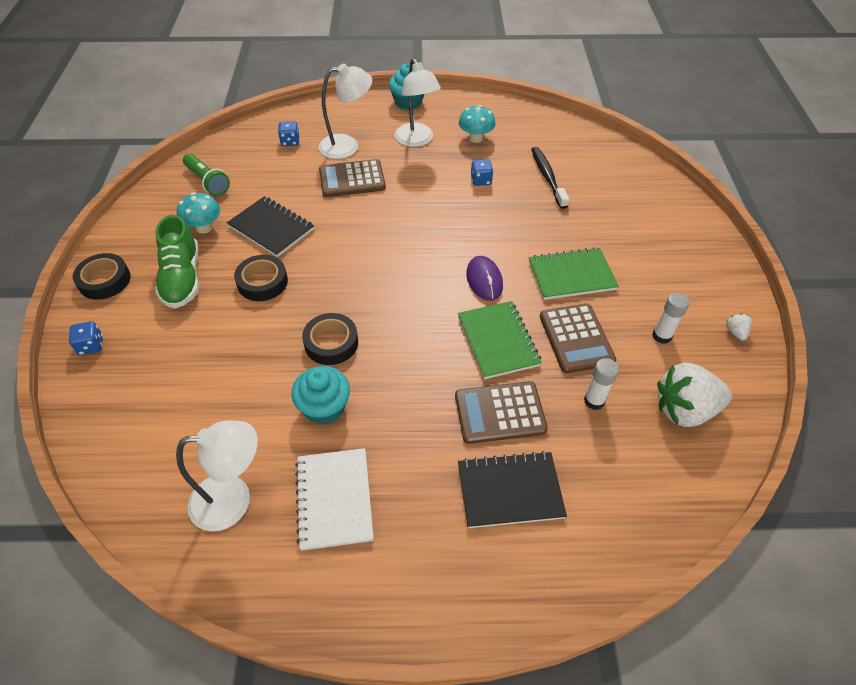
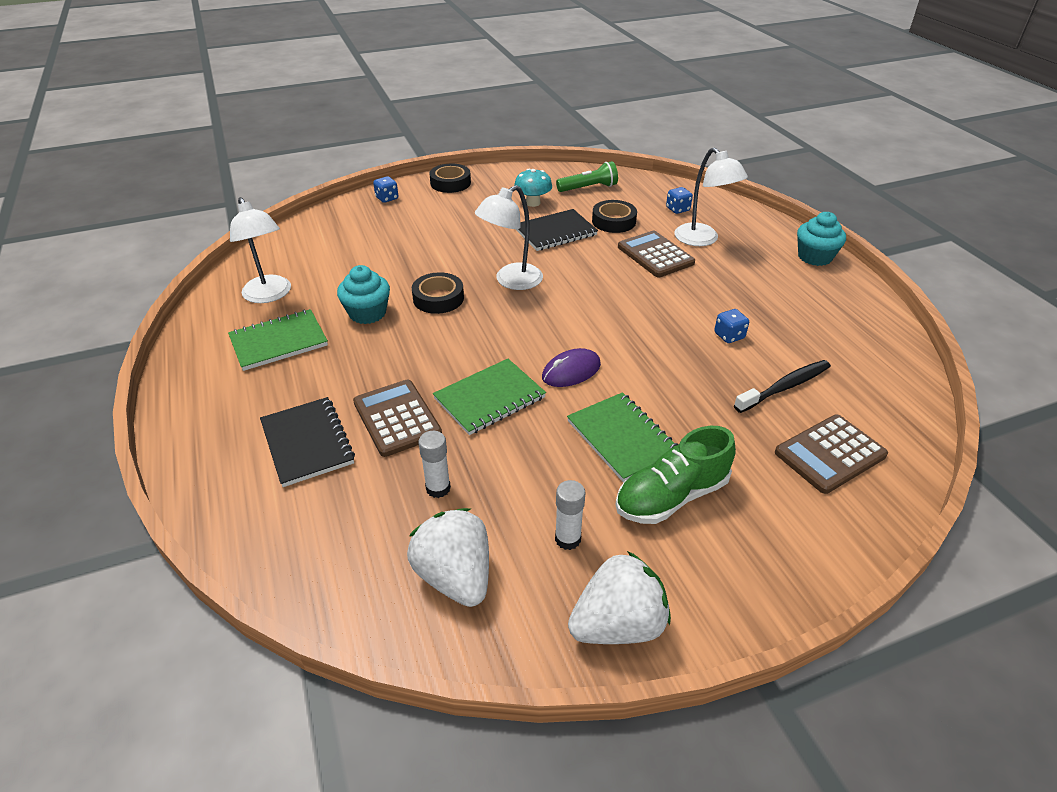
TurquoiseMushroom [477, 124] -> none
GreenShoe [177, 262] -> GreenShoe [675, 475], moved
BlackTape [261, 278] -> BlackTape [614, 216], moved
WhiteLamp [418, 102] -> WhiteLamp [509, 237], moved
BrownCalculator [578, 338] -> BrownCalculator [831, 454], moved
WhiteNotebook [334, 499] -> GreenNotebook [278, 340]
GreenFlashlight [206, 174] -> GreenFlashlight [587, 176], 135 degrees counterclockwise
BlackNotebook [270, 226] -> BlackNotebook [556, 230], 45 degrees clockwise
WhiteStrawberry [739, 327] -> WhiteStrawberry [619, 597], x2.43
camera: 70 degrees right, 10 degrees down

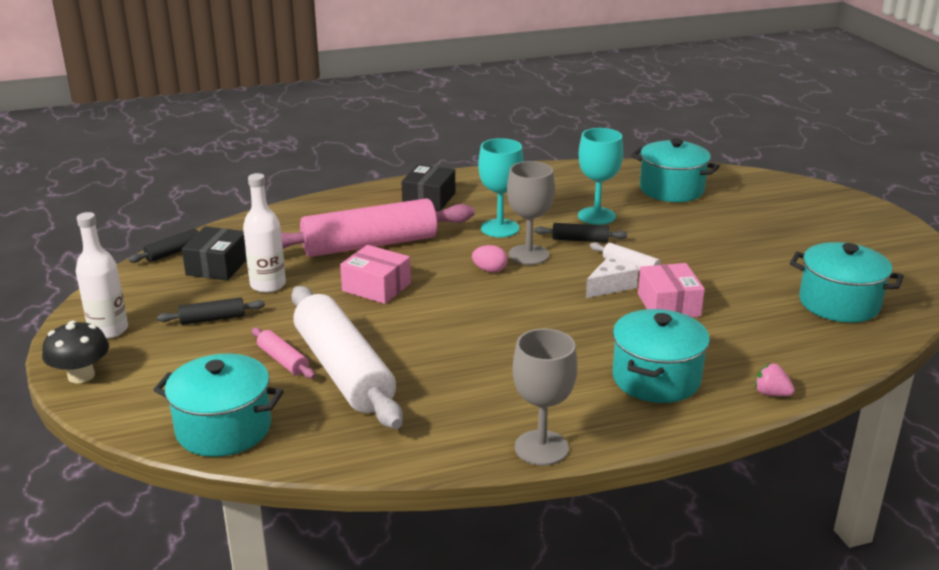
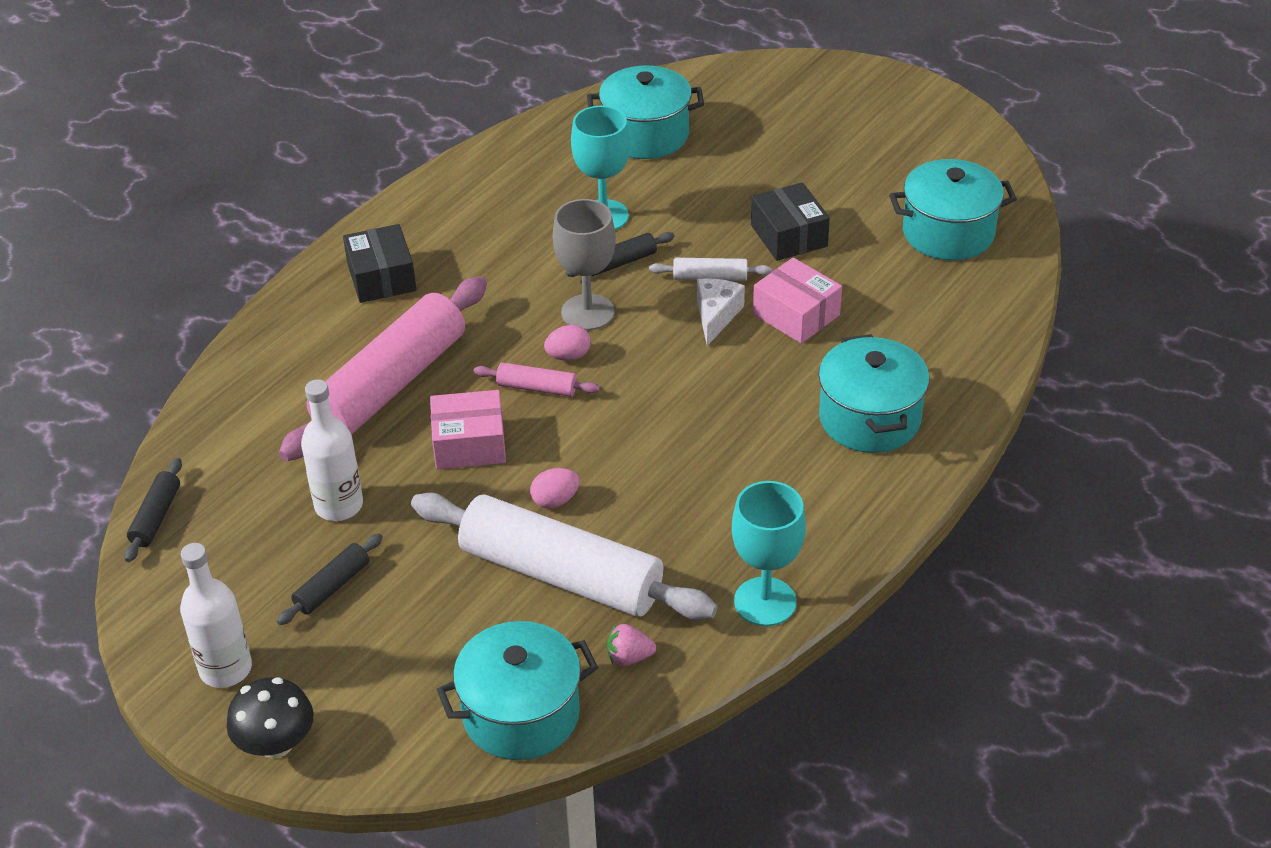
GreyGoblet [545, 397] -> none
none -> PinkEgg [555, 488]
BlackBox [214, 253] -> BlackBox [790, 221], moved
PinkRollingPin [283, 353] -> PinkRollingPin [536, 380], moved
TurquoiseGoblet [501, 187] -> TurquoiseGoblet [769, 553], moved
PinkStrawberry [775, 379] -> PinkStrawberry [631, 645], moved
camera: 35 degrees left, 15 degrees up

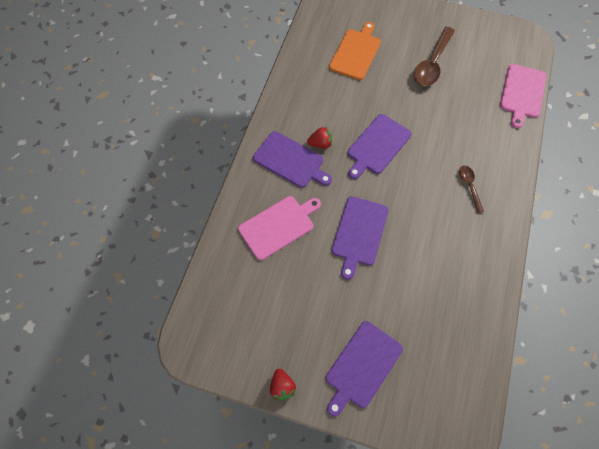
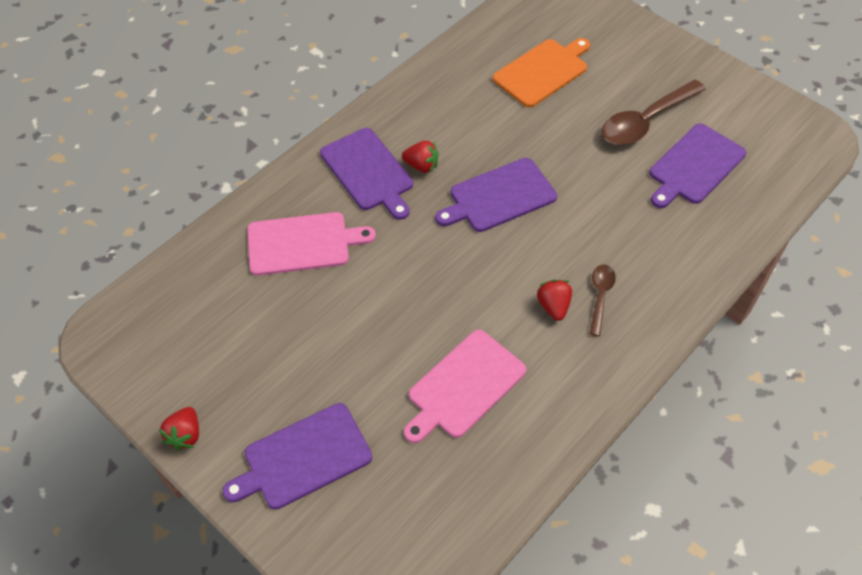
none -> RedStrawberry [554, 300]
PurpleCuttingBoard [360, 238] -> PurpleCuttingBoard [697, 165], moved
PinkCuttingBoard [523, 96] -> PinkCuttingBoard [465, 386], moved
camera: 25 degrees right, 10 degrees down

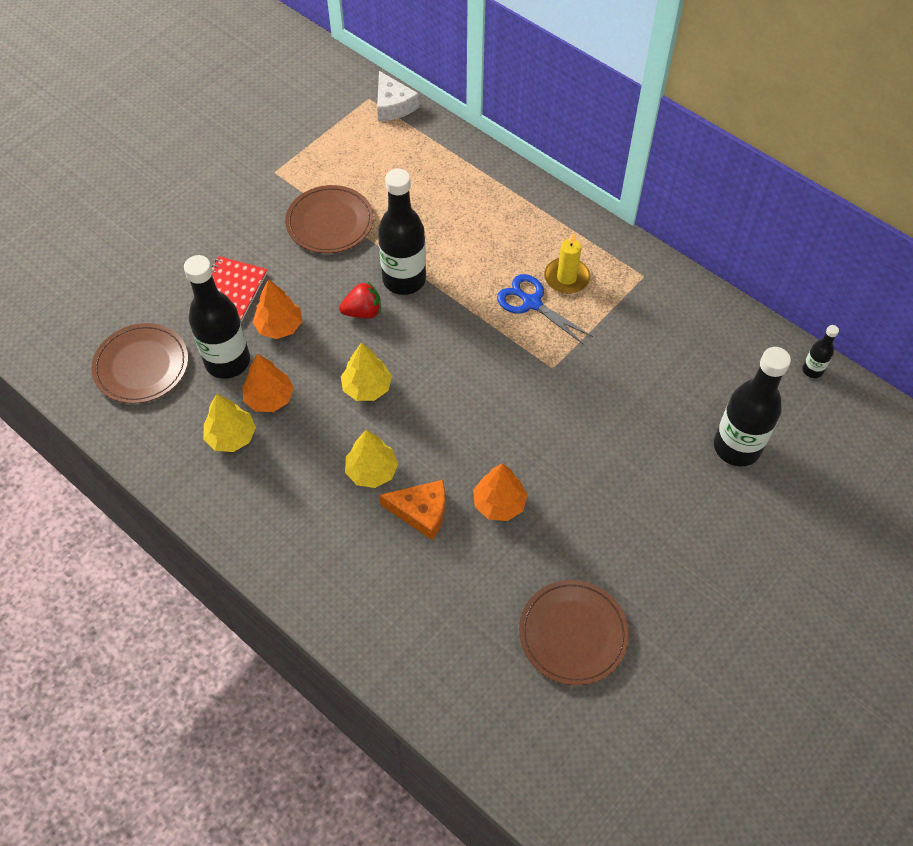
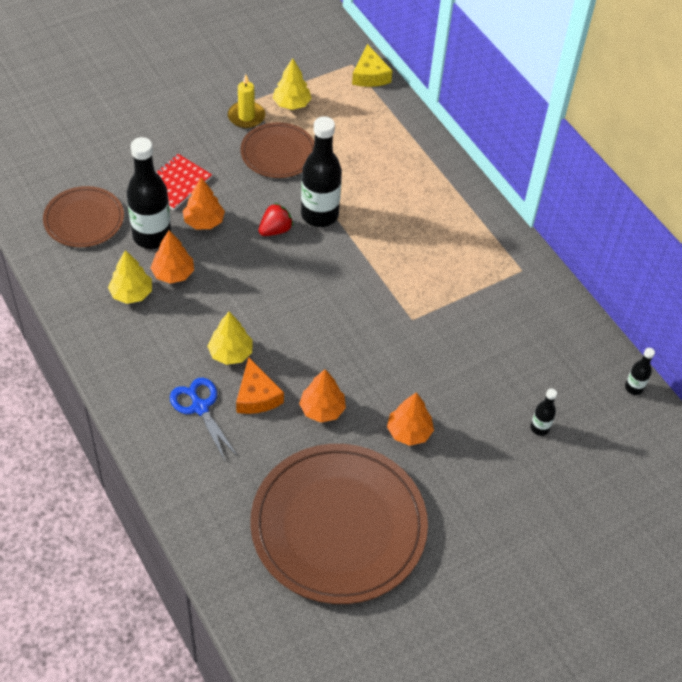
none -> OrangeTree [410, 419]
YellowTree [366, 371] -> YellowTree [292, 84], moved
BlueScissors [545, 309] -> BlueScissors [204, 419], moved
YellowCandle [567, 263] -> YellowCandle [246, 101], moved
WhiteCheese [398, 96] -> YellowCheese [372, 65]
RedStrawberry [360, 300] -> RedStrawberry [275, 219], 45 degrees counterclockwise
OrangeCheese [412, 510] -> OrangeCheese [260, 385], 45 degrees clockwise
BrownPlate [574, 632] -> BrownPlate [339, 524], x1.88
BlackBottle [752, 406] -> BlackBottle [544, 412], x0.46
camera: 15 degrees right, 5 degrees down

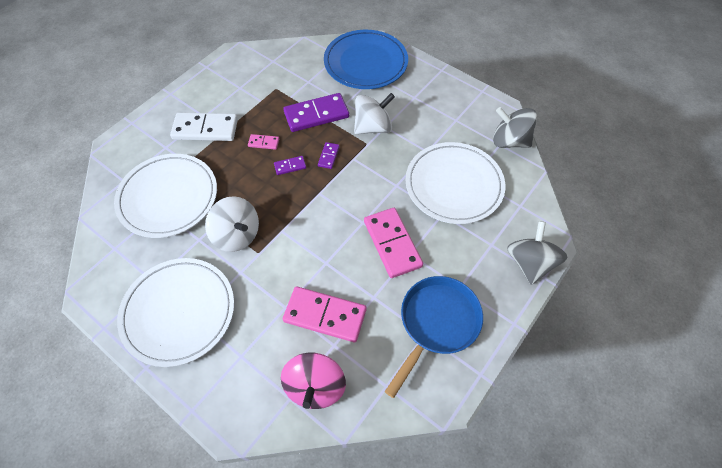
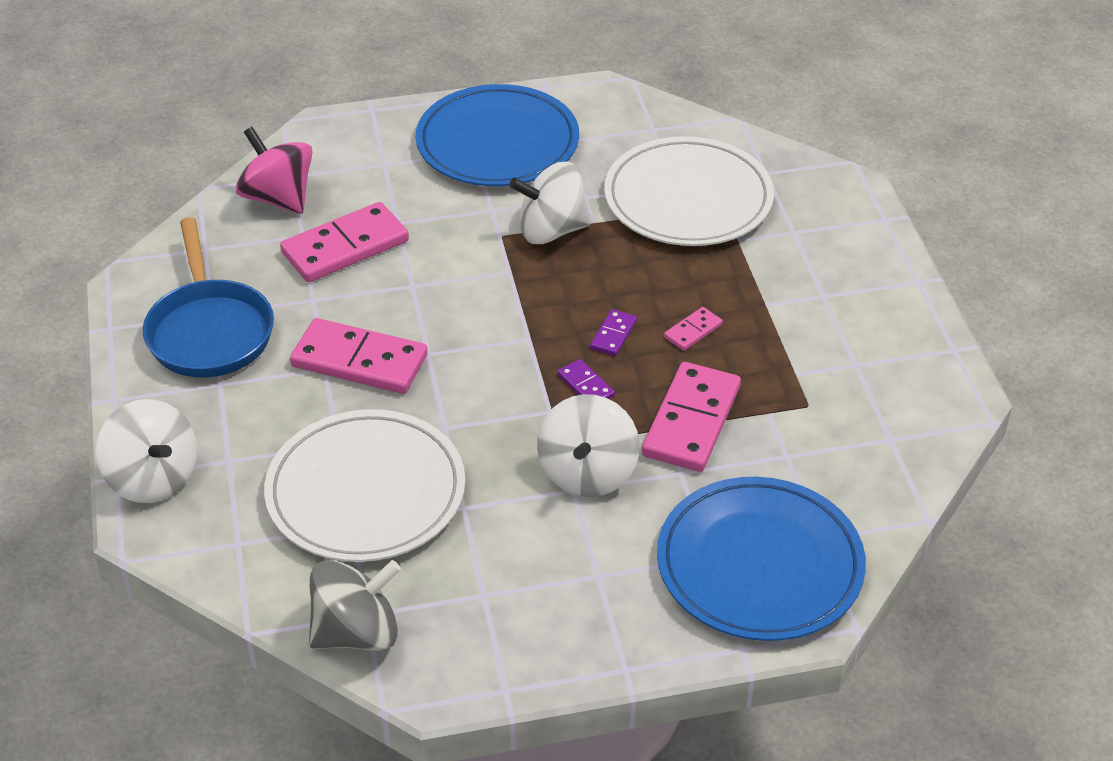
WhiteDomino [204, 126] -> none
WhitePlate [175, 312] -> BluePlate [497, 135]
PurpleDomino [316, 112] -> PinkDomino [691, 417]
GreySpinningTop [537, 253] -> WhiteSpinningTop [146, 451]
camera: 130 degrees right, 15 degrees down

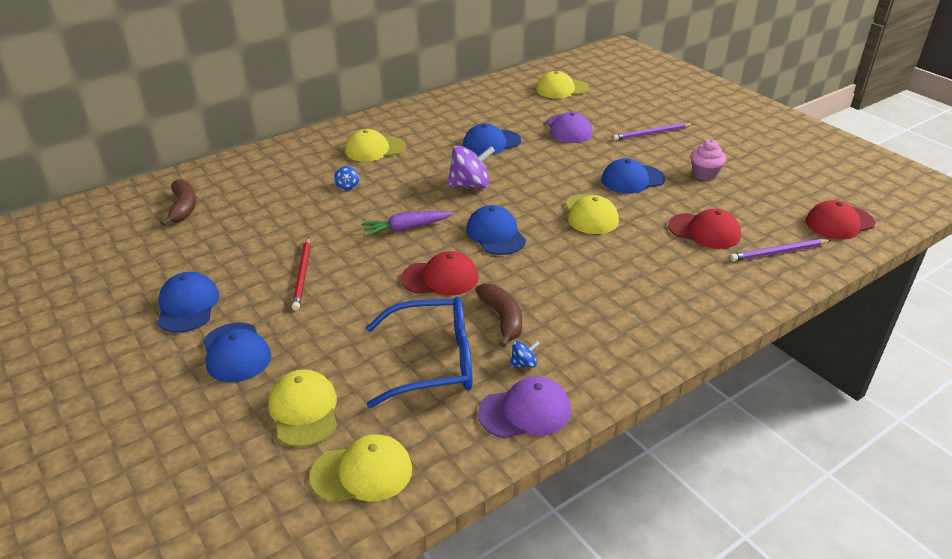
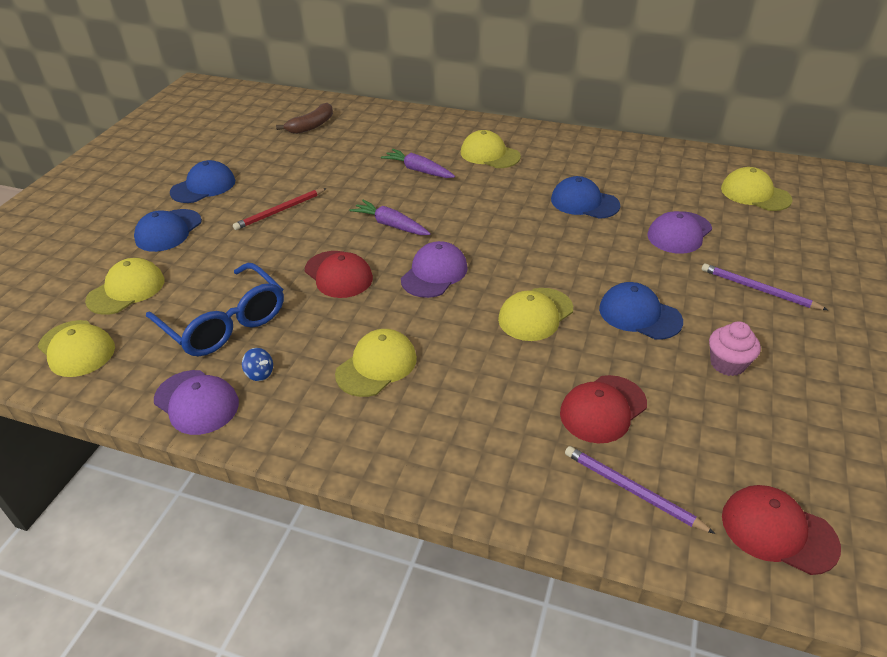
PurpleSpinningTop [471, 166] -> none
BrownBanana [498, 315] -> none
none -> YellowCap [376, 363]
BlueSpinningTop [346, 178] -> PurpleCarrot [418, 163]
BlueCap [496, 230] -> PurpleCap [434, 269]
RedCap [704, 229] -> RedCap [603, 409], 60 degrees clockwise
camera: 55 degrees right, 5 degrees up

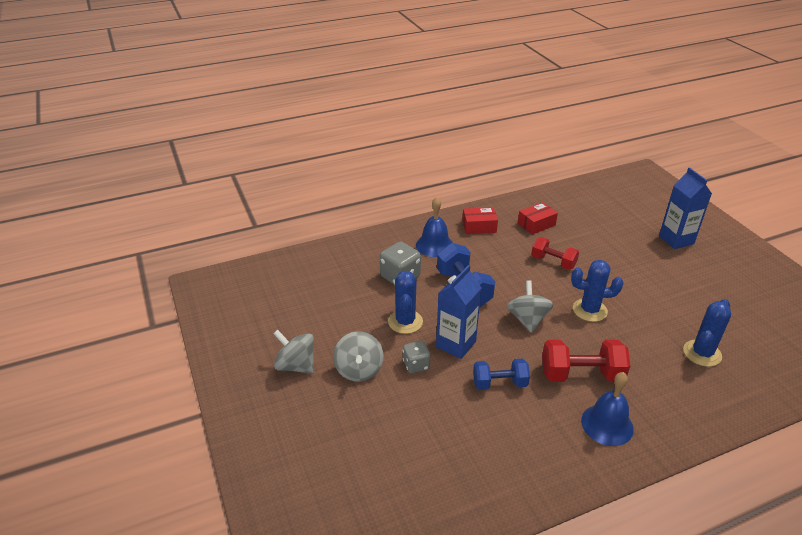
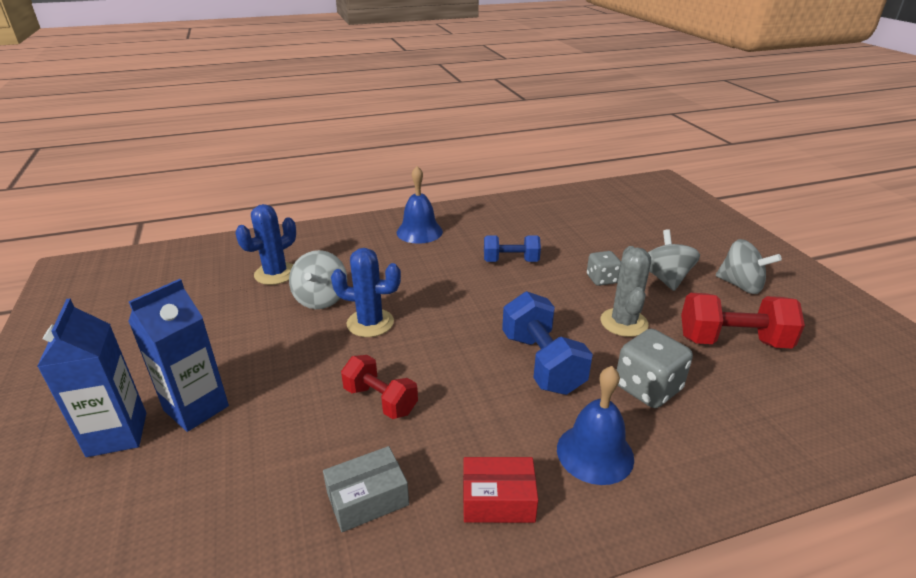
BlueCarton [458, 312] -> BlueCarton [178, 355], moved
GreySpinningTop [530, 306] -> GreySpinningTop [318, 279], moved
RedDumbbell [586, 361] -> RedDumbbell [743, 321], moved
BlueCactus [405, 302] -> GreyCactus [626, 291]
RedBox [538, 218] -> GreyBox [366, 489]
camera: 175 degrees left, 5 degrees down

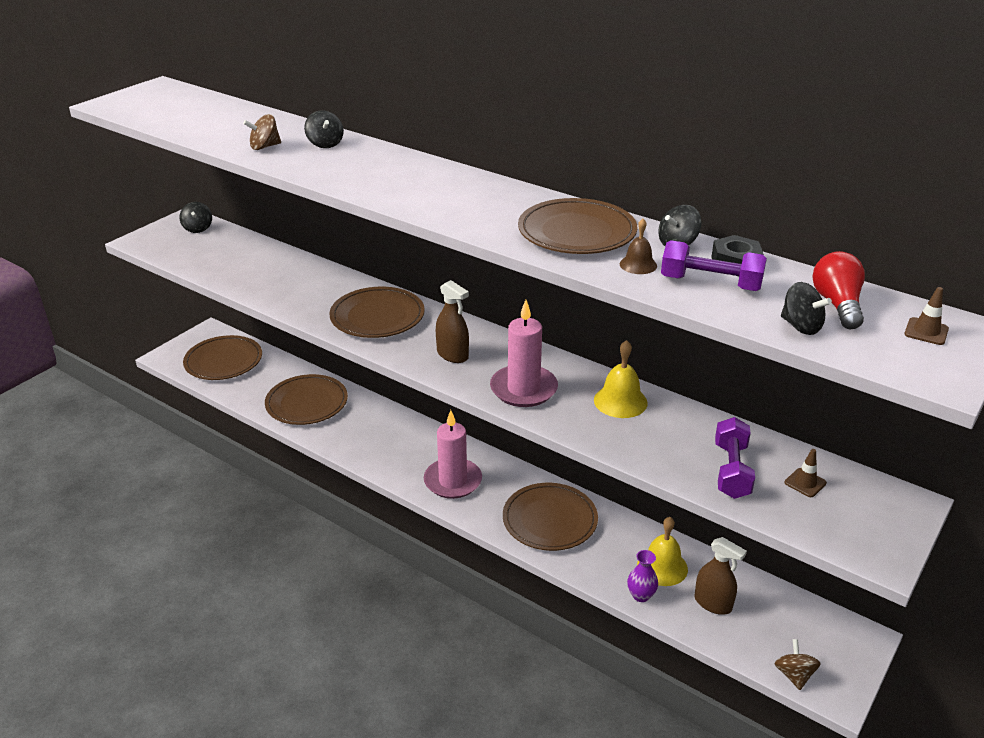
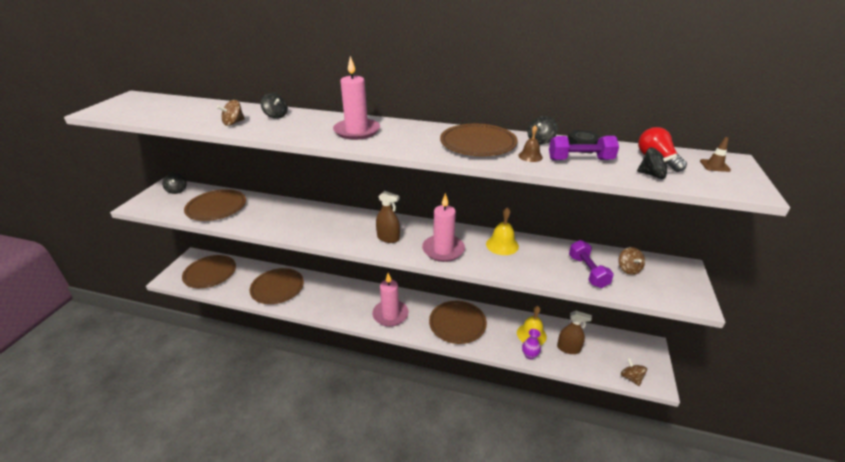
none -> PinkCandle [356, 98]
BrownPlate [377, 312] -> BrownPlate [215, 205], moved
BrownTrafficCone [806, 473] -> BrownSpinningTop [632, 261]
camera: 20 degrees left, 0 degrees up

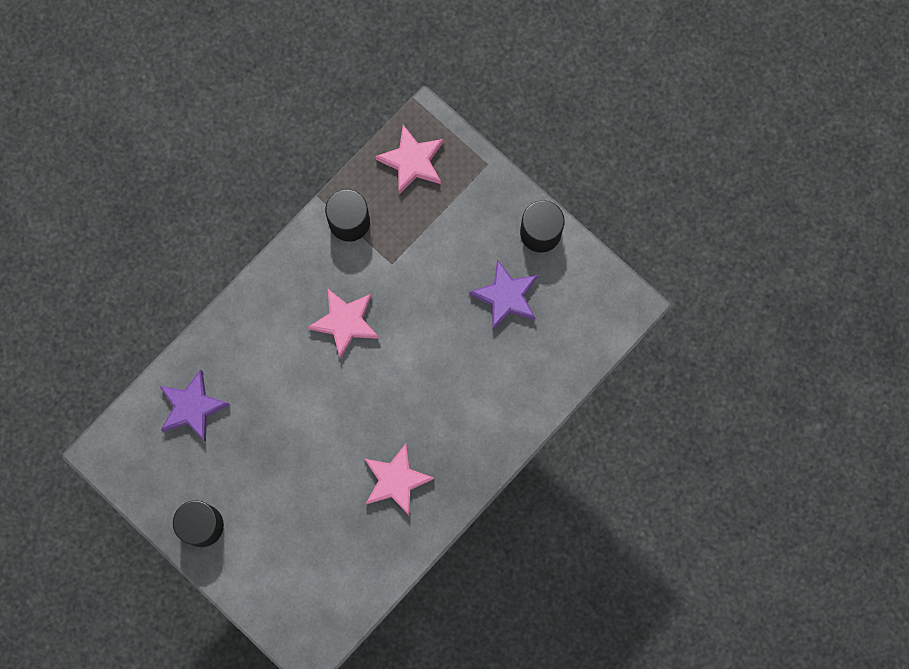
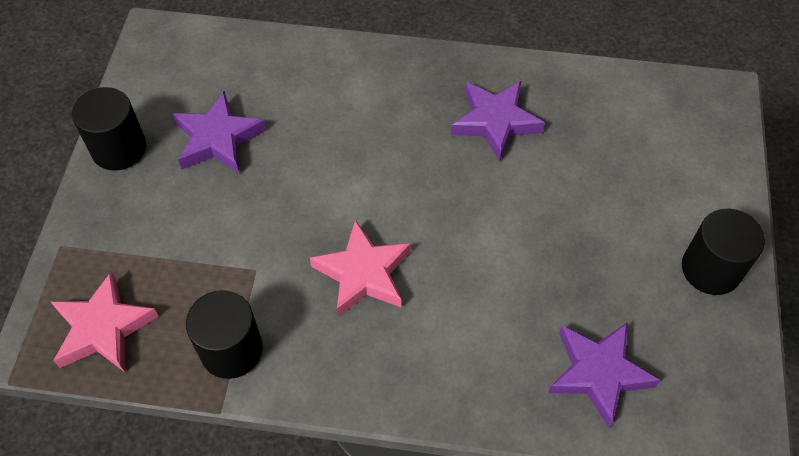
PinkStar [399, 480] -> PurpleStar [498, 121]
camera: 125 degrees left, 20 degrees down

